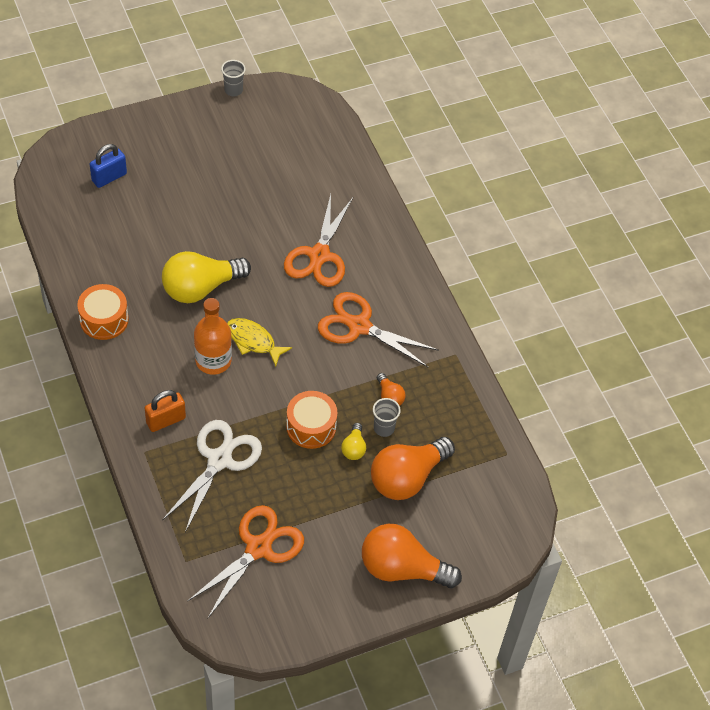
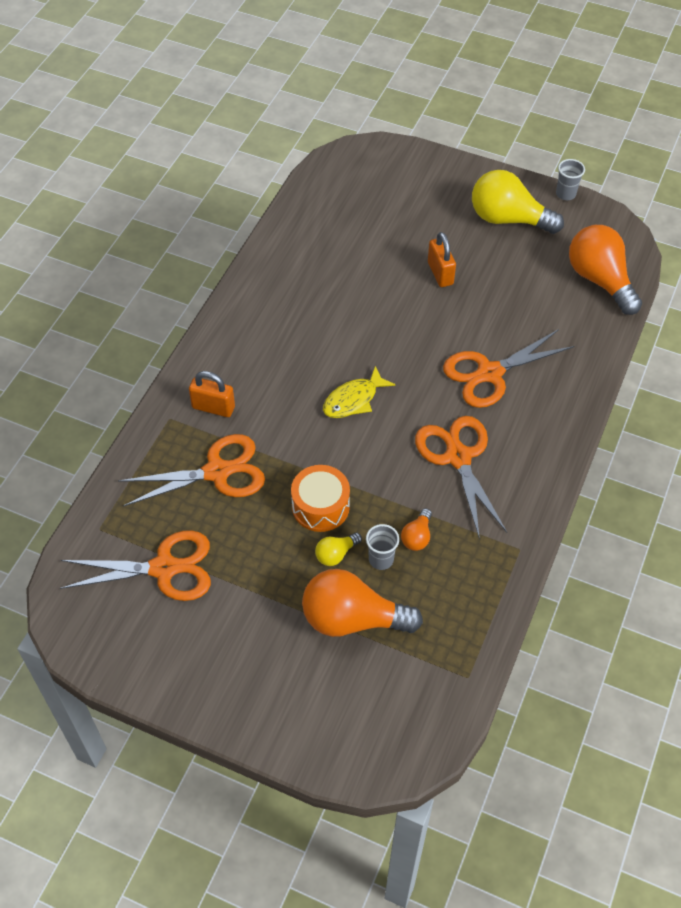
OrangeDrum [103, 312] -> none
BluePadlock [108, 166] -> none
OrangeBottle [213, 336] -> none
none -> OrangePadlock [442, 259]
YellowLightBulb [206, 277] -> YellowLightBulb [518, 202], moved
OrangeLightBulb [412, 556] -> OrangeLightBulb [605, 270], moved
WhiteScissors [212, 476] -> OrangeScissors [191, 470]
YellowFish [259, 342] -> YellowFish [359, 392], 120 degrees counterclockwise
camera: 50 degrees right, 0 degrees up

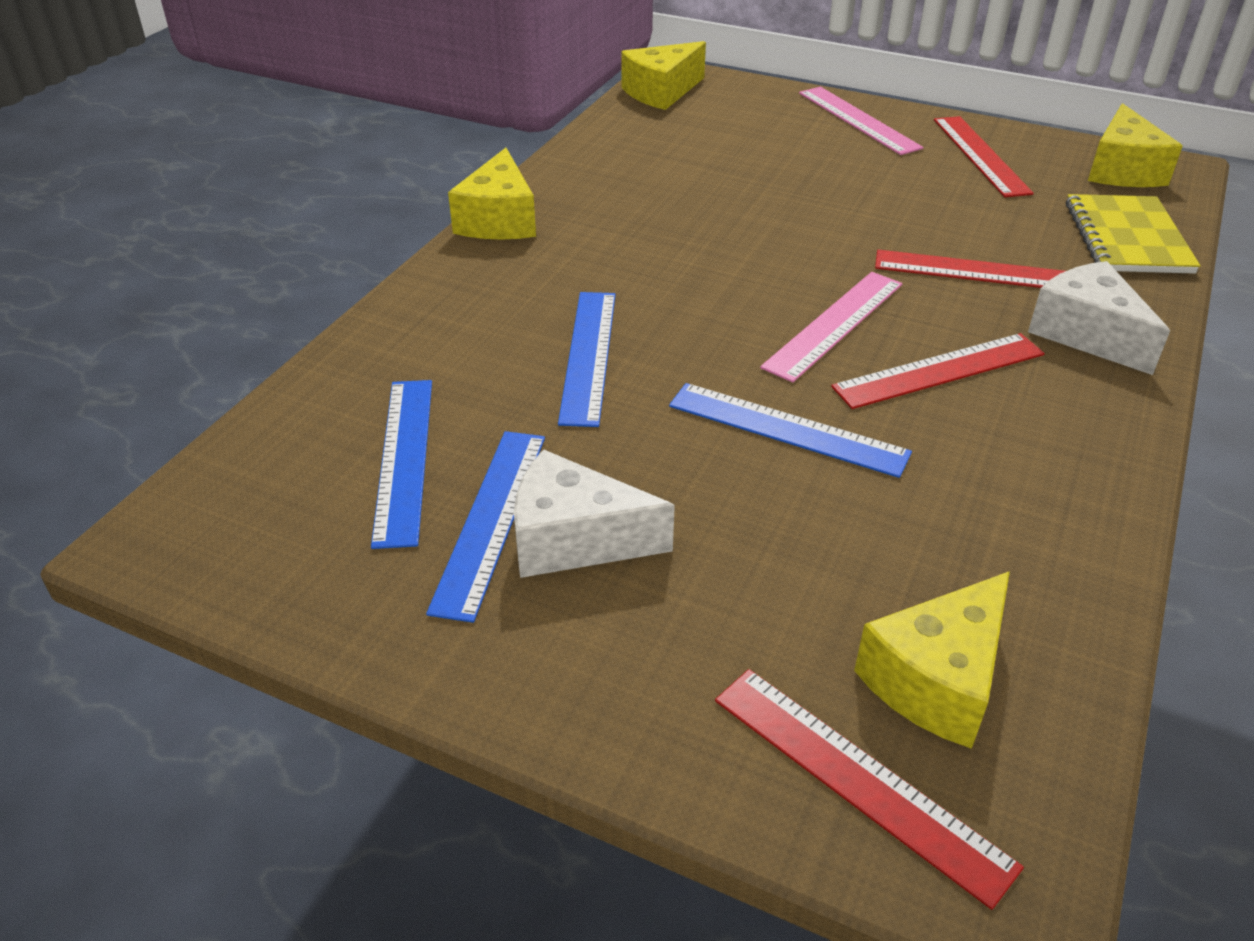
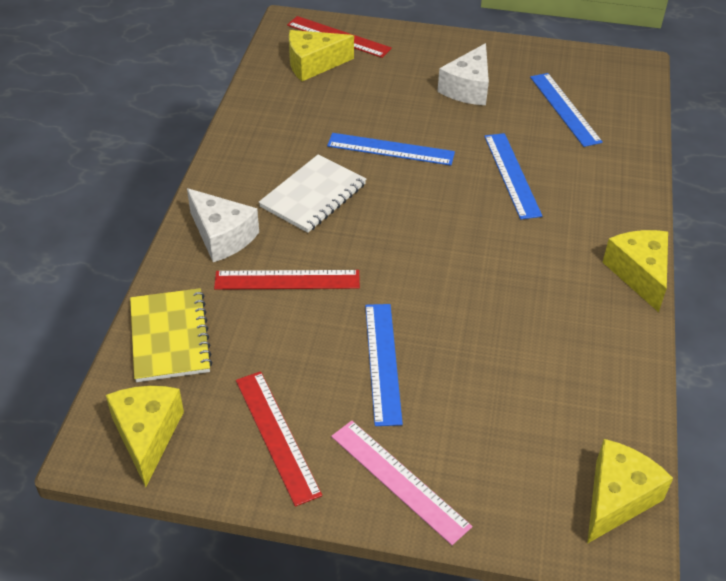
PinkRuler [831, 327] -> none
BlueRuler [485, 527] -> BlueRuler [384, 365], moved
RedRuler [938, 371] -> WhiteNotebook [312, 193]
WhiteCheese [594, 513] -> WhiteCheese [463, 74], 120 degrees clockwise
YellowCheese [932, 660] -> YellowCheese [321, 55], 135 degrees counterclockwise
camera: 165 degrees right, 5 degrees up

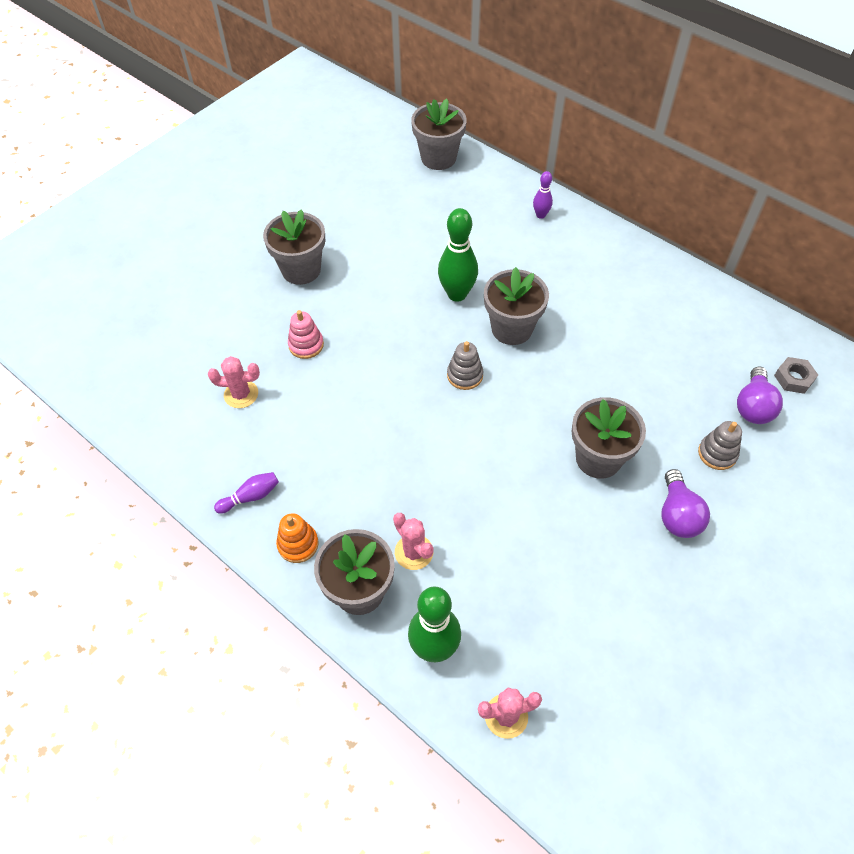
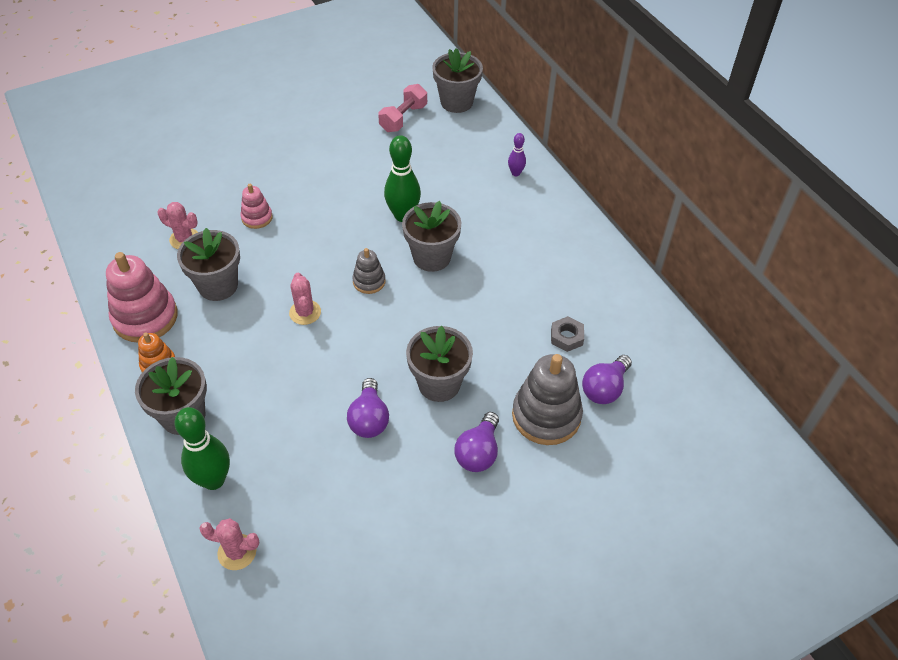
none -> PurpleLightBulb [368, 408]
none -> PinkDumbbell [402, 108]
GreyFlowerPot [294, 247] -> GreyFlowerPot [208, 264], moved
PinkCactus [413, 541] -> PinkCactus [305, 299], moved
GreyNut [796, 375] -> GreyNut [567, 334], moved
PurpleBowlingPin [246, 493] -> PinkStackingToy [142, 297]
GreyStackingToy [720, 445] -> GreyStackingToy [547, 399], x1.89
camera: 20 degrees right, 5 degrees down

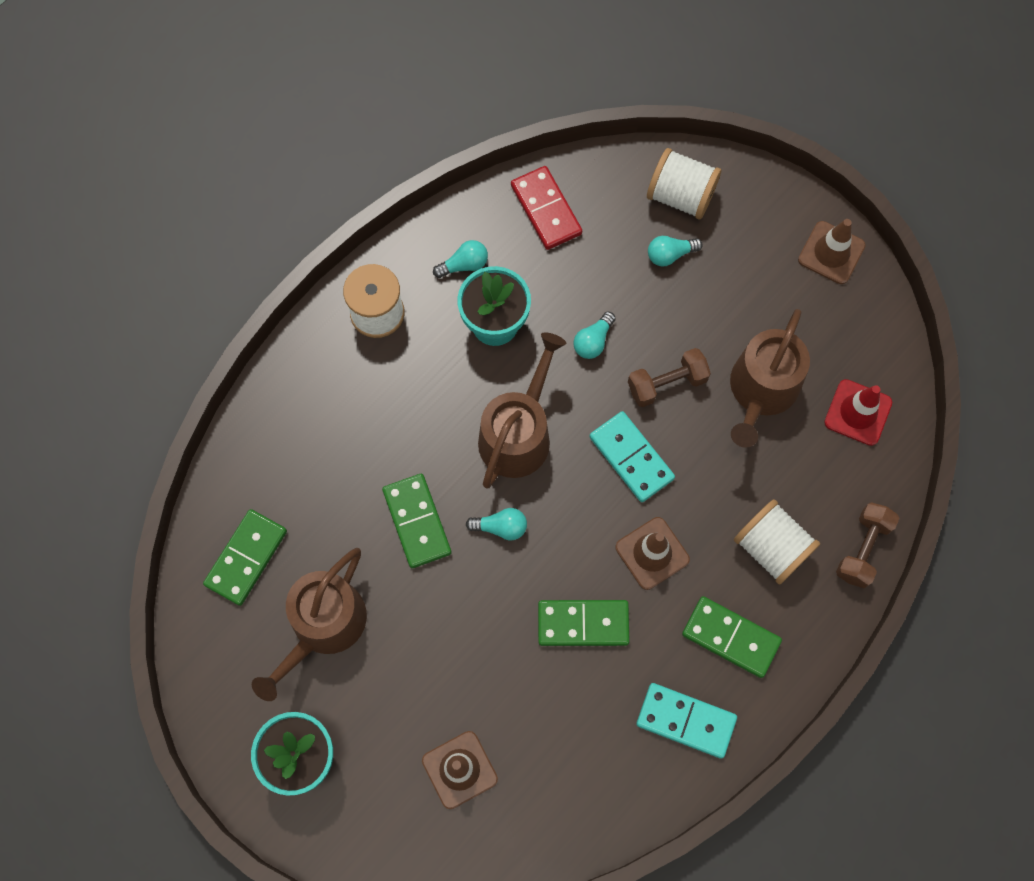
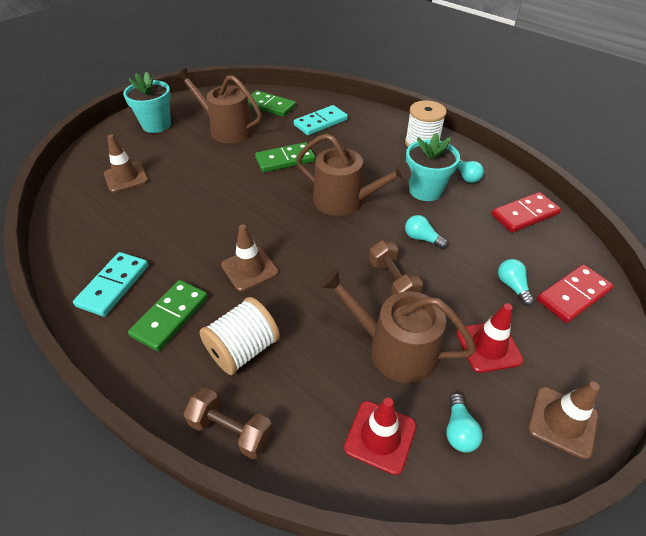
GreenDomino [584, 623] -> none
none -> RedTrafficCone [490, 338]
TurquoiseLightBulb [496, 524] -> TurquoiseLightBulb [464, 422], moved
TurquoiseDomino [632, 456] -> TurquoiseDomino [321, 120], moved
WhiteSpool [684, 183] -> RedDomino [575, 293]
camera: 90 degrees right, 25 degrees down

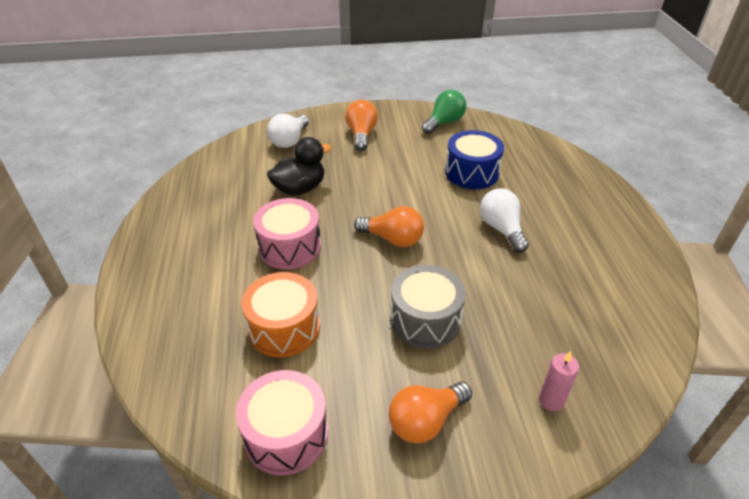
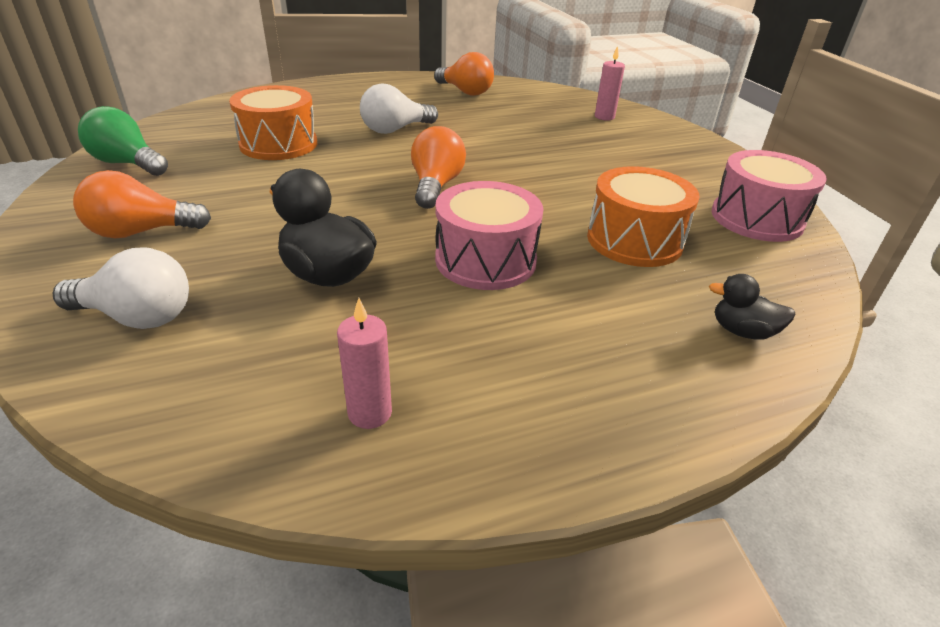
GreyDrum [427, 307] -> none
none -> PinkCandle [364, 363]
none -> BlackDuck [752, 307]
OrangeLightBulb [430, 412] -> OrangeLightBulb [464, 74], moved
BlueDrum [474, 159] -> OrangeDrum [273, 122]
camera: 105 degrees left, 5 degrees down

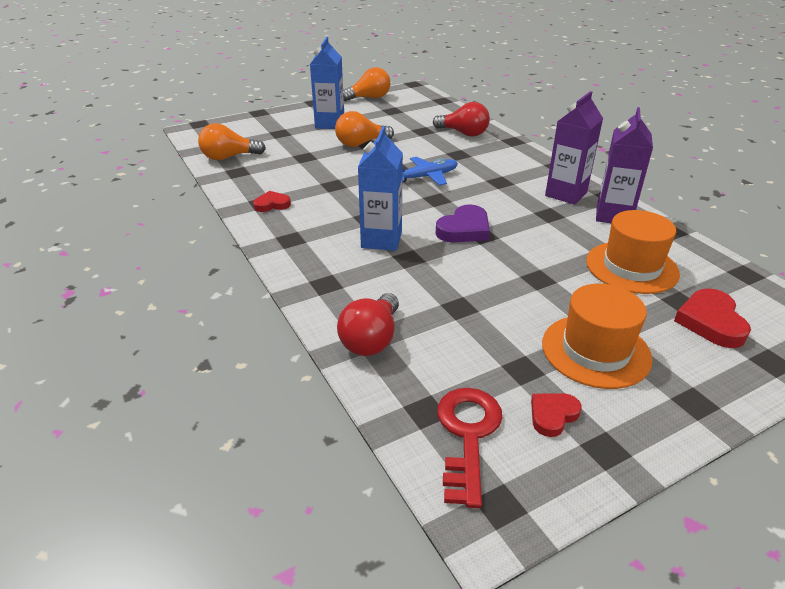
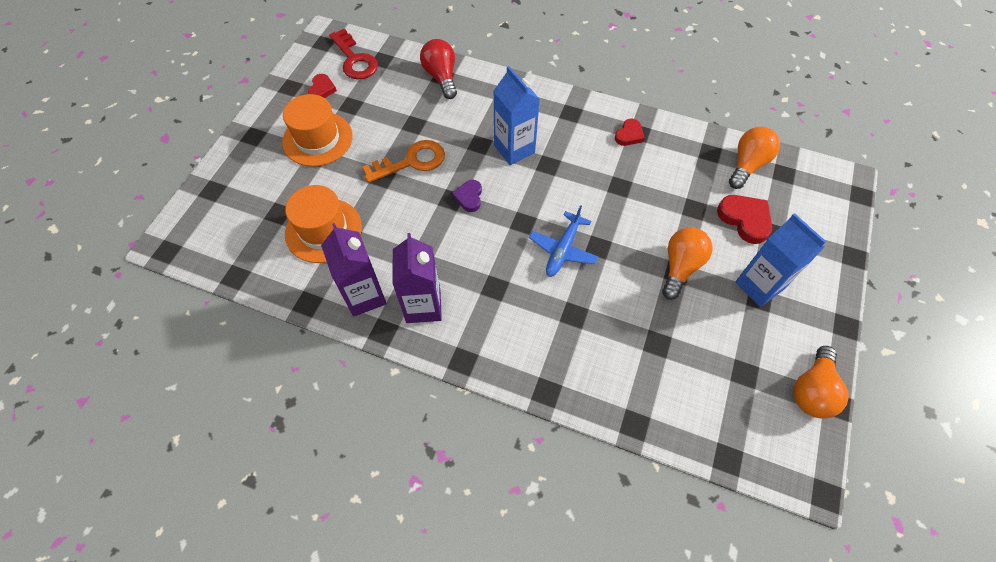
RedLightBulb [461, 119] -> none
none -> OrangeKey [404, 161]
RedHeart [712, 318] -> RedHeart [744, 219], moved
PurpleHeart [462, 223] -> PurpleHeart [467, 196], x0.63
camera: 140 degrees right, 25 degrees up

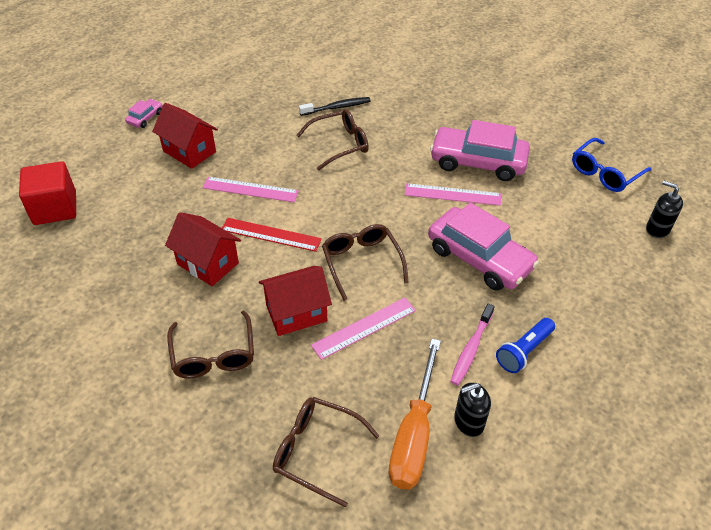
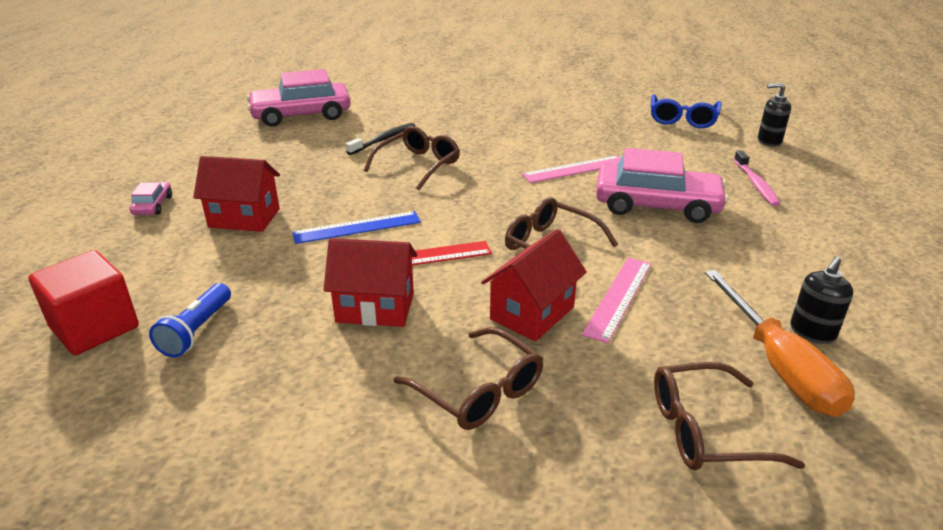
PinkCar [480, 150] -> PinkCar [298, 98], moved
PinkToothbrush [472, 344] -> PinkToothbrush [757, 178], moved
BlueFlashlight [525, 345] -> BlueFlashlight [190, 320], moved
PinkRuler [251, 189] -> BlueRuler [356, 227]
camera: 30 degrees left, 15 degrees down

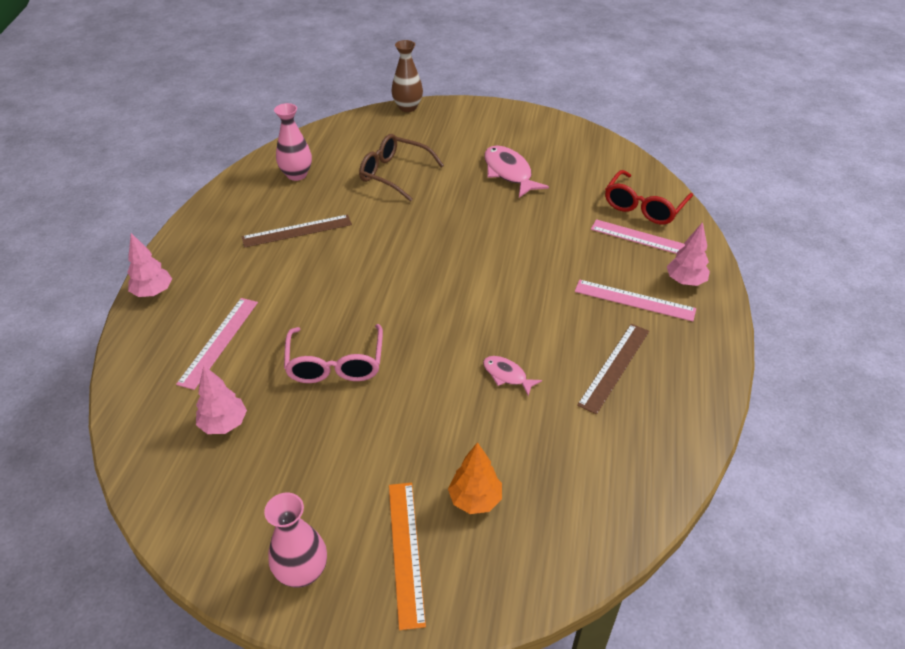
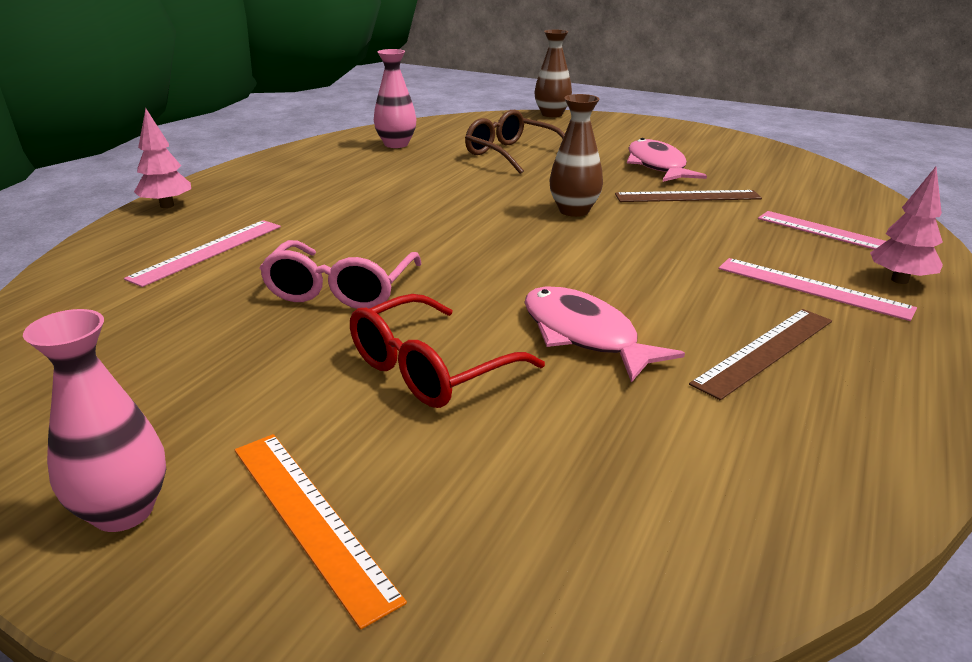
PinkTree [221, 400] -> none
OrangeTree [475, 478] -> none
none -> BrownVase [576, 155]
BrownRuler [297, 231] -> BrownRuler [688, 196], moved
RedGlasses [649, 197] -> RedGlasses [447, 351], moved
OrangeRuler [407, 556] -> OrangeRuler [321, 532], 45 degrees counterclockwise
PinkFish [512, 376] -> PinkFish [605, 334], x1.81
camera: 15 degrees right, 15 degrees down

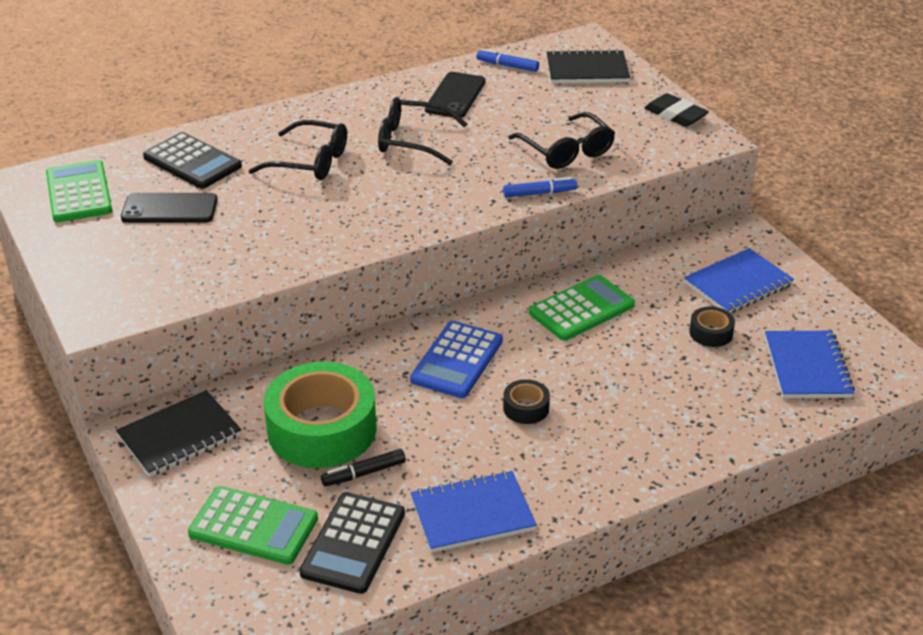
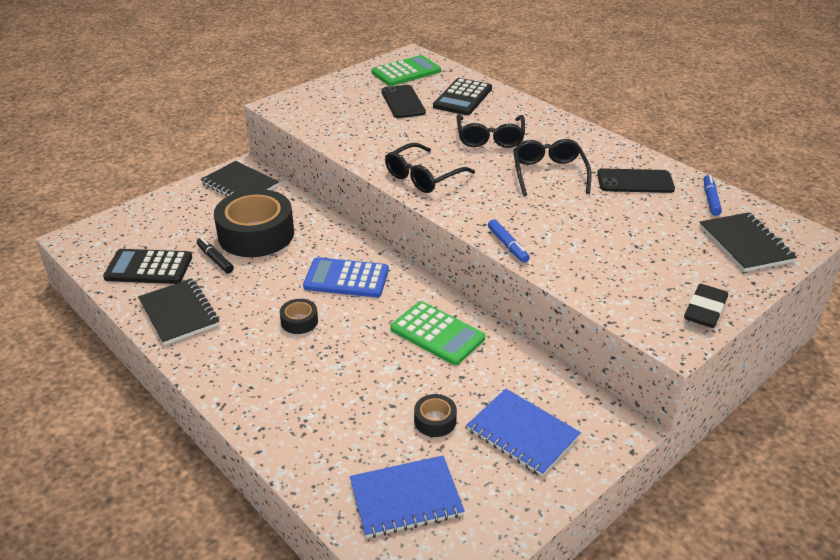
GreenCalculator [253, 525] -> none
BlackGlasses [561, 140] -> BlackGlasses [430, 168], moved
GreenTape [320, 415] -> BlackTape [254, 223]
BlueNotebook [473, 512] -> BlackNotebook [178, 311]
camera: 75 degrees right, 0 degrees up

